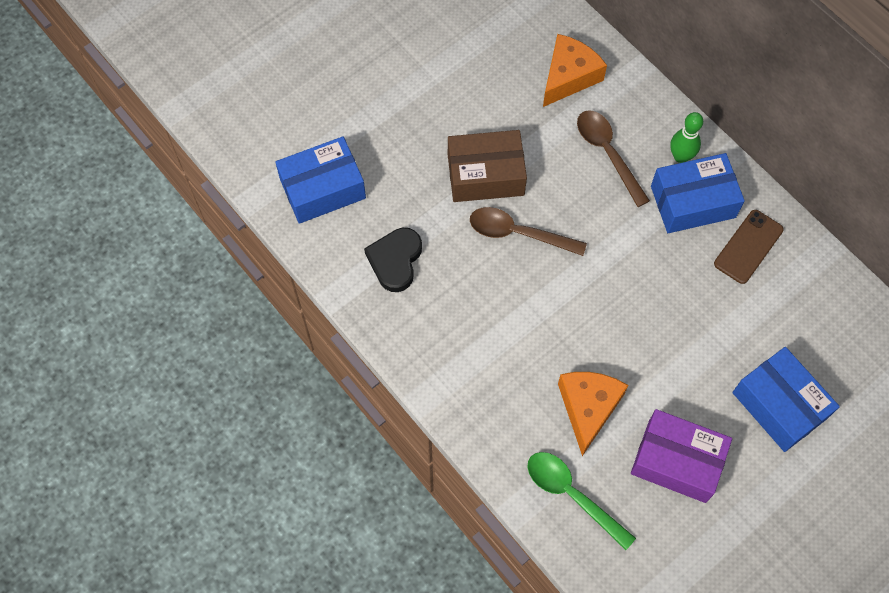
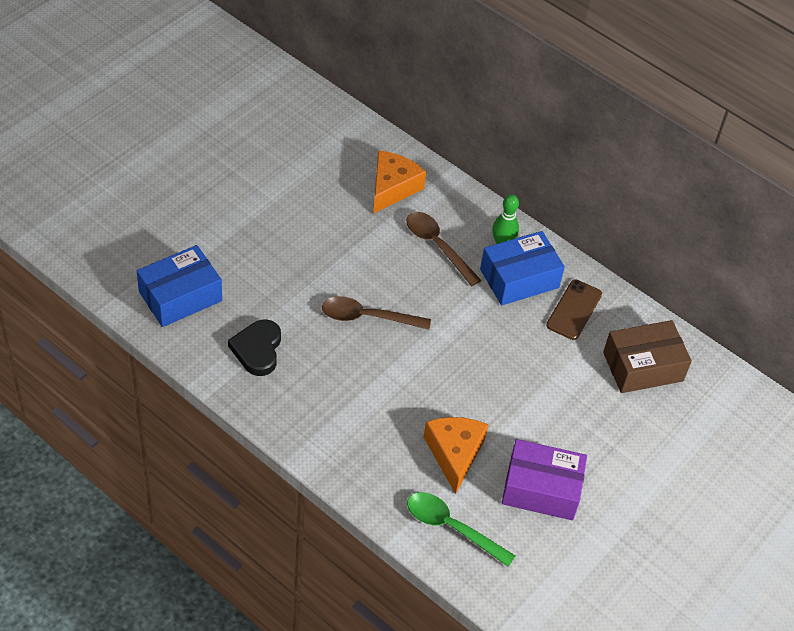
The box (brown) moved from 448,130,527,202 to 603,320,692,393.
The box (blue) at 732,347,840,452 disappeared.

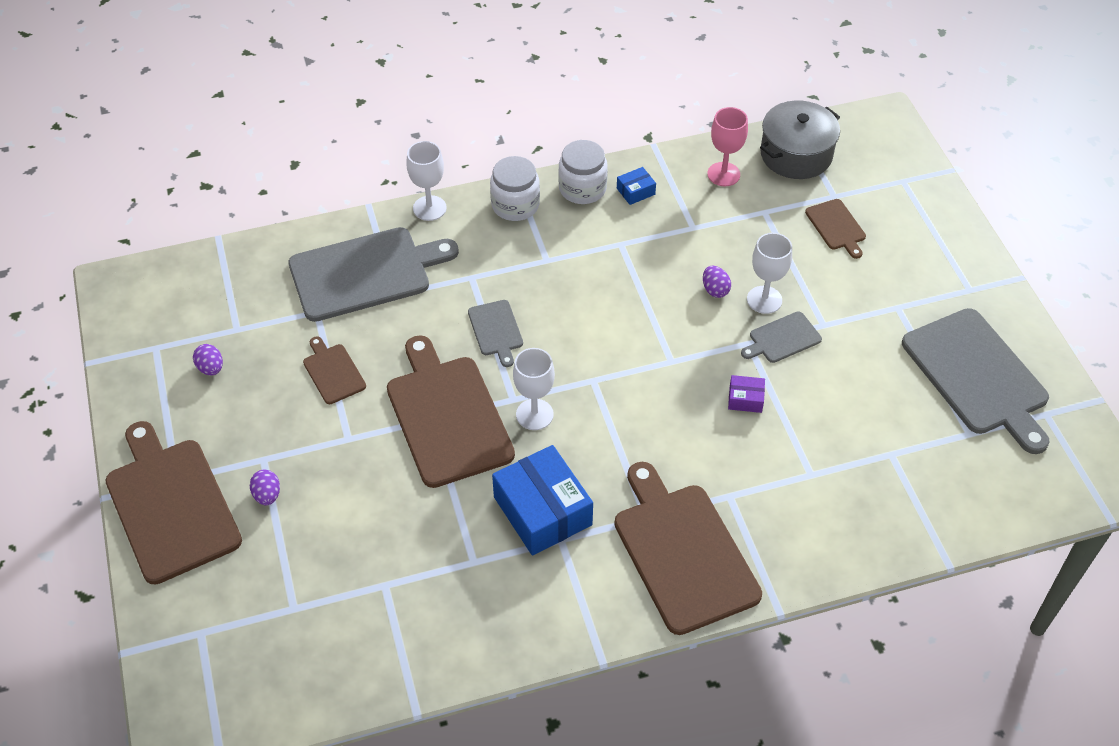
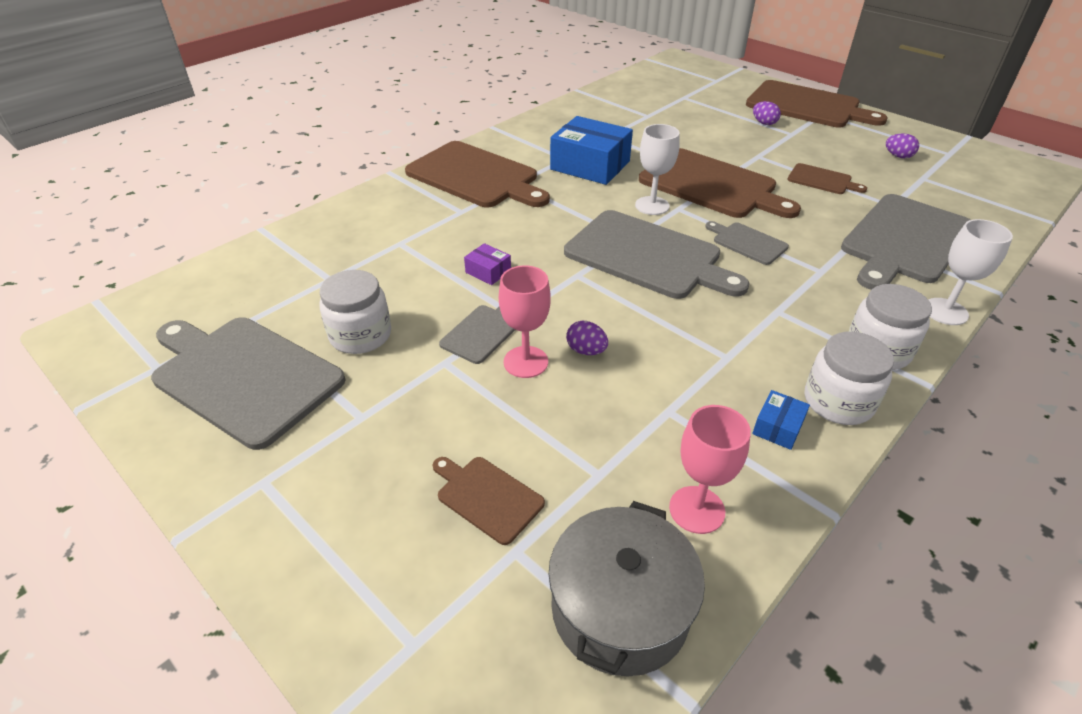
The box (purple) at 728,375,765,413 turned 60 degrees clockwise.
The goblet (white) at 747,233,792,314 became the goblet (pink) at 499,265,551,378.
The jar (white) at 319,270,391,354 appeared.
The cutting board (grey) at 564,210,750,299 appeared.

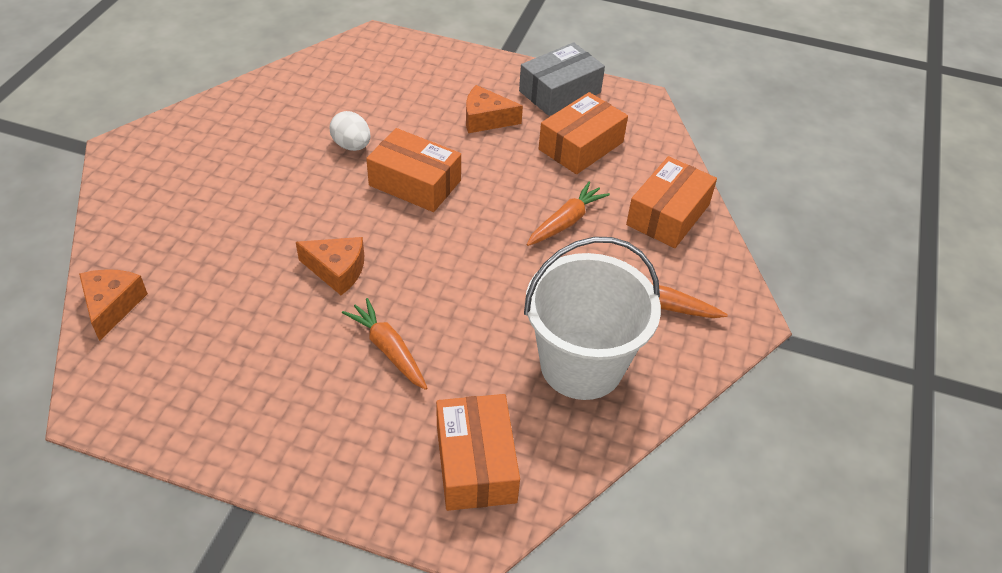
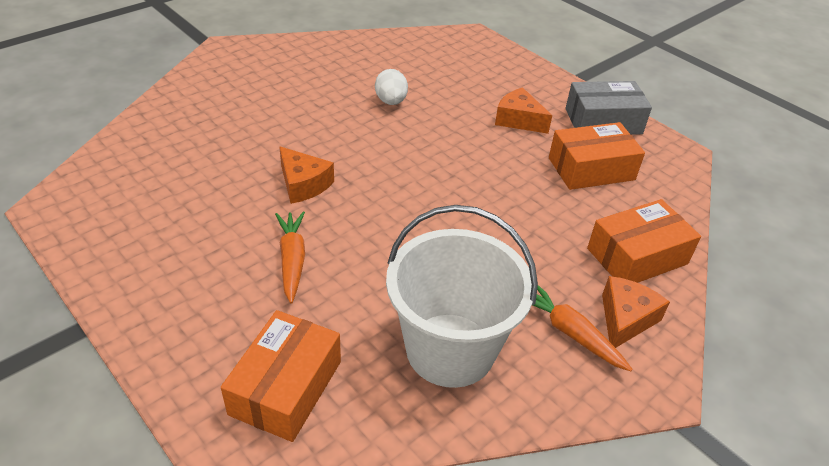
The cheese (orange) moved from 79,269,148,341 to 602,276,670,348.
The box (orange) at 366,128,461,212 disappeared.
The carrot (orange) at 526,182,610,246 disappeared.

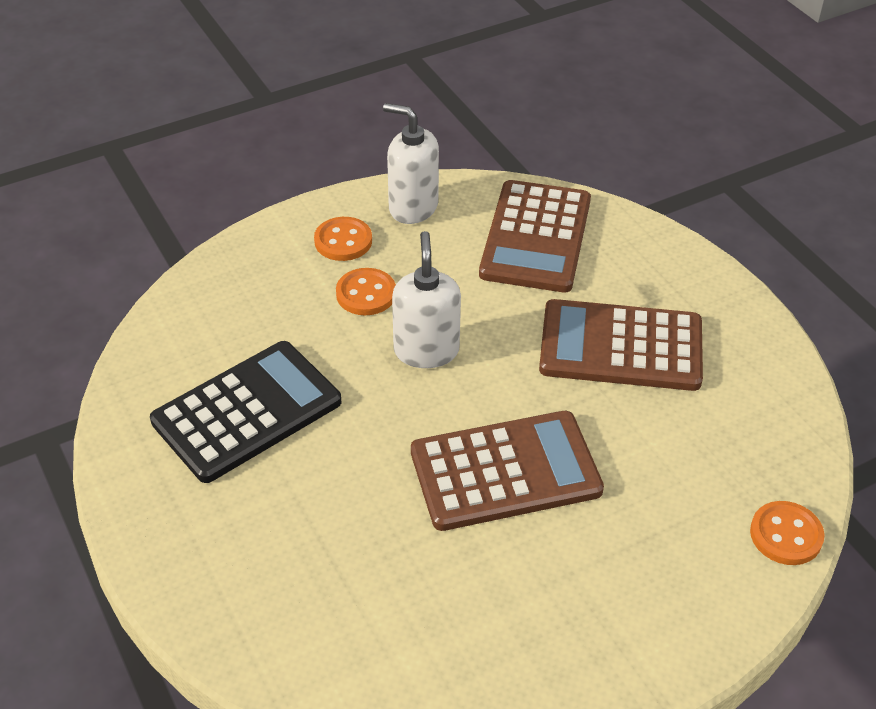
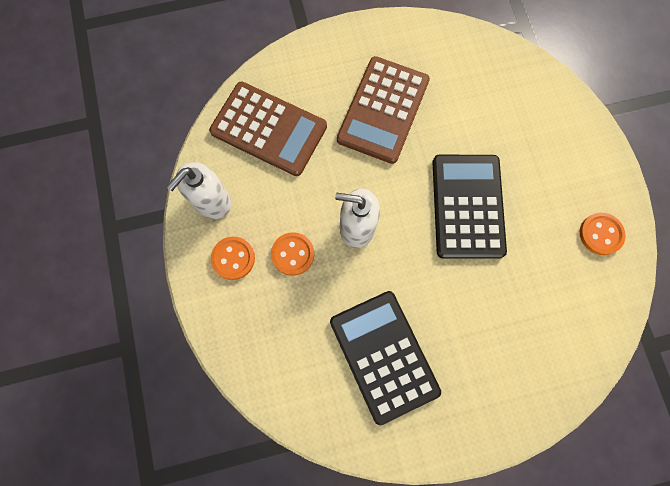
The calculator (brown) at 411,411,604,531 became the calculator (black) at 433,155,507,259.
The button (orange) moved from 750,501,825,565 to 580,213,626,255.

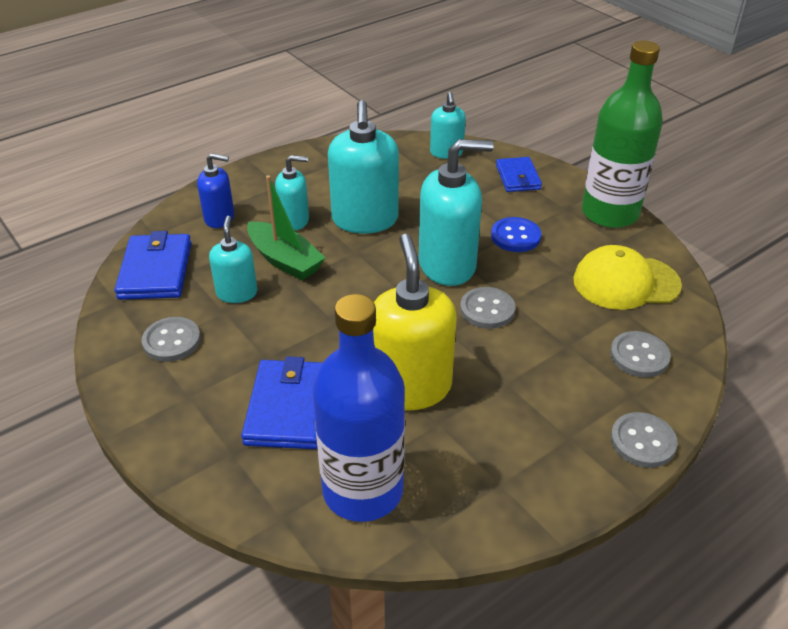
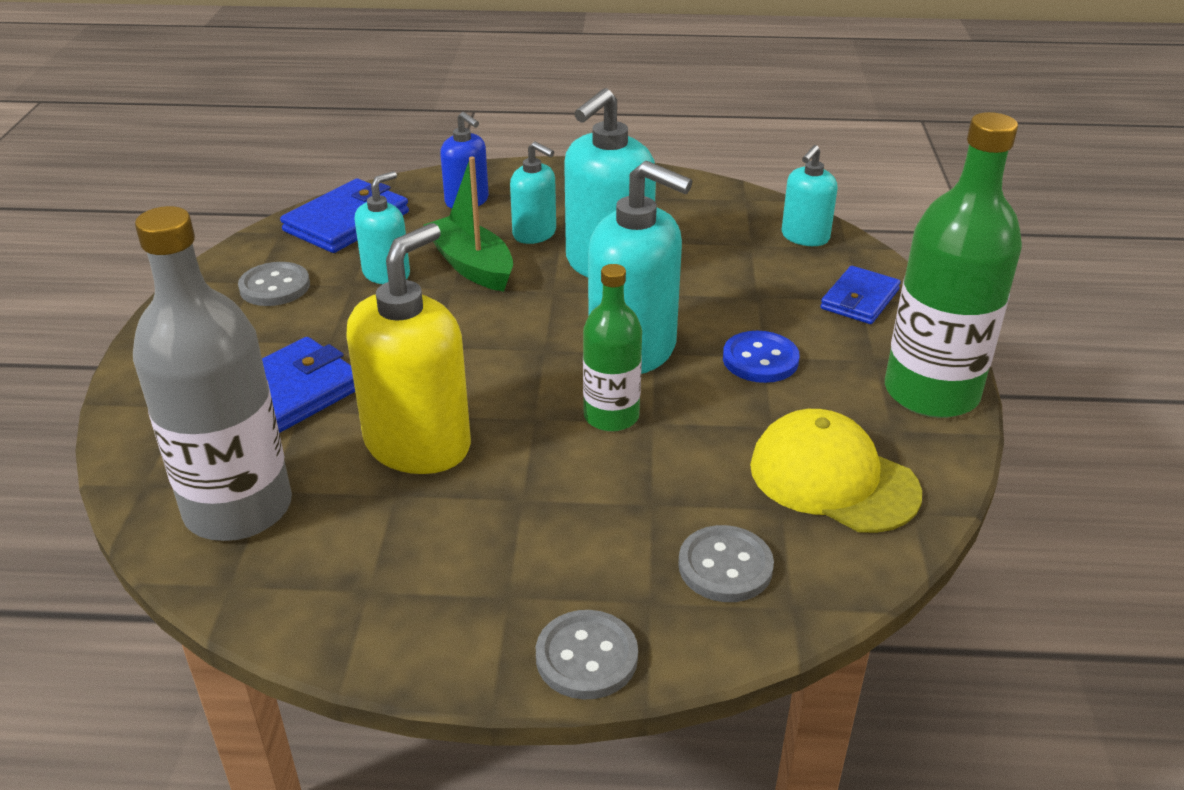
The boat (green) at 247,175,325,280 turned 150 degrees clockwise.
The bottle (blue) at 312,294,405,522 became the bottle (grey) at 133,206,292,541.
The button (grey) at 460,287,515,329 was replaced by the bottle (green) at 583,264,642,432.

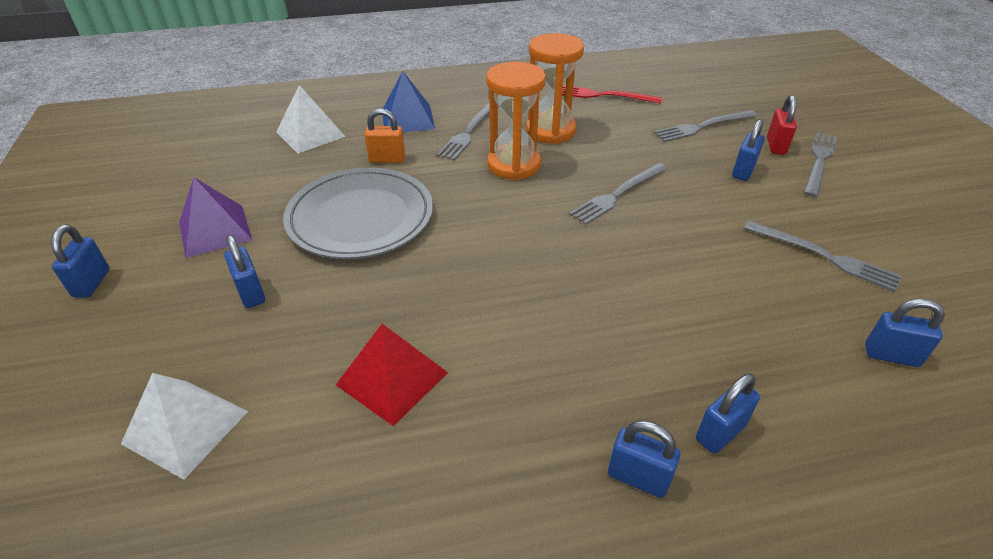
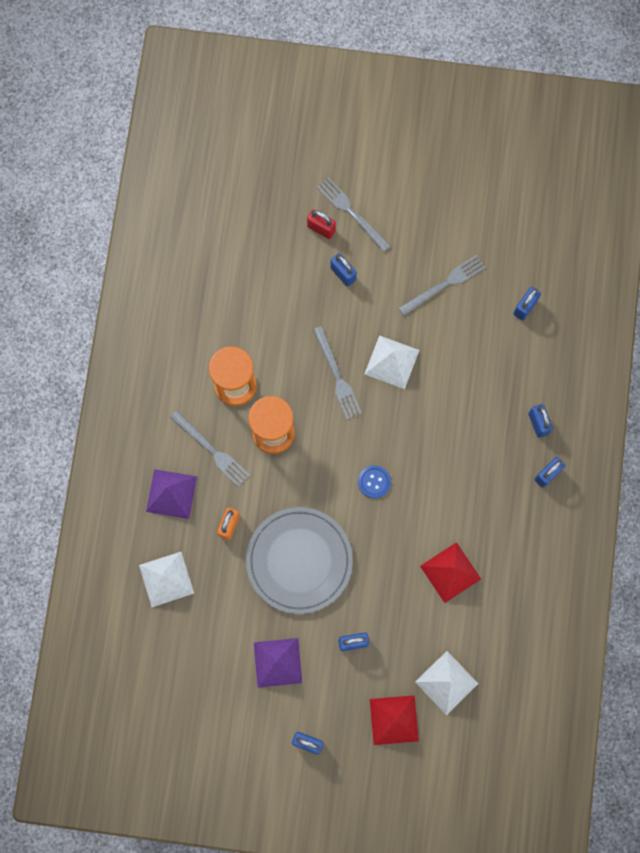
The pyramid (blue) at 383,71,435,132 became the pyramid (purple) at 146,469,197,519.
The fork (red) at 562,86,662,104 disappeared.
The fork (grey) at 654,110,757,142 disappeared.
The button (blue) at 358,465,391,498 appeared.
The pyramid (white) at 365,335,419,389 appeared.
The pyramid (red) at 370,695,419,745 appeared.

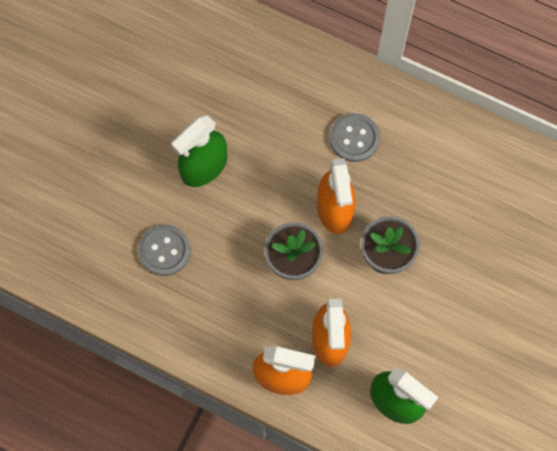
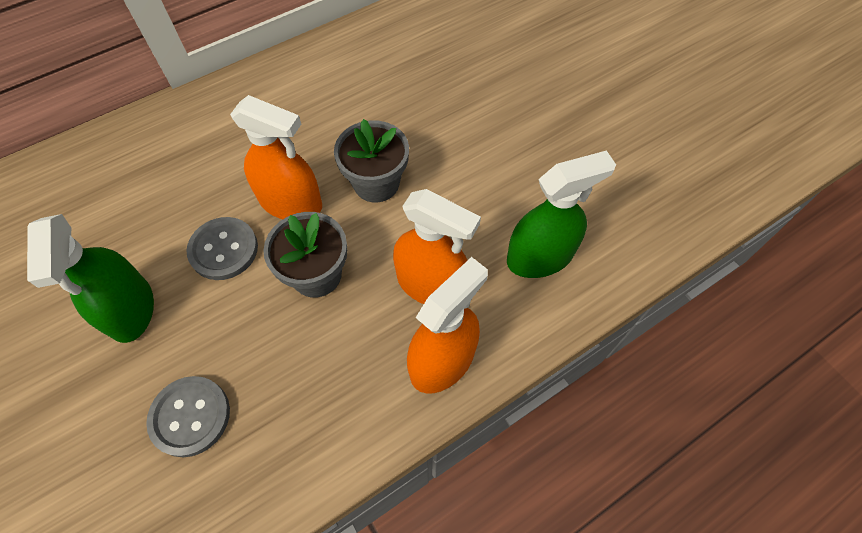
The button (grey) moved from 330,113,380,162 to 186,217,258,280.

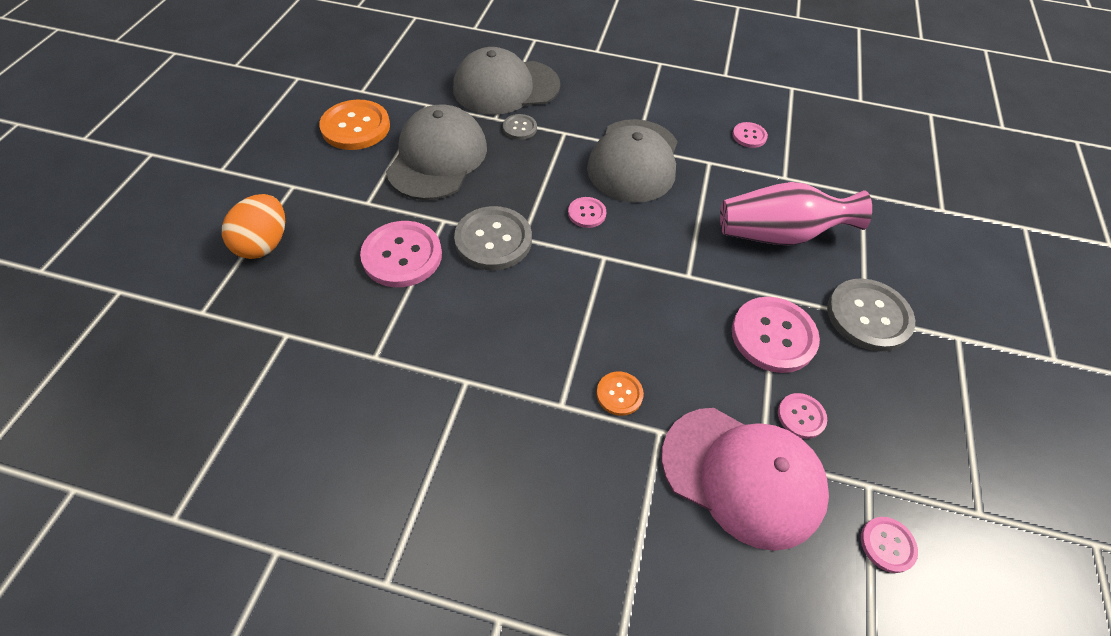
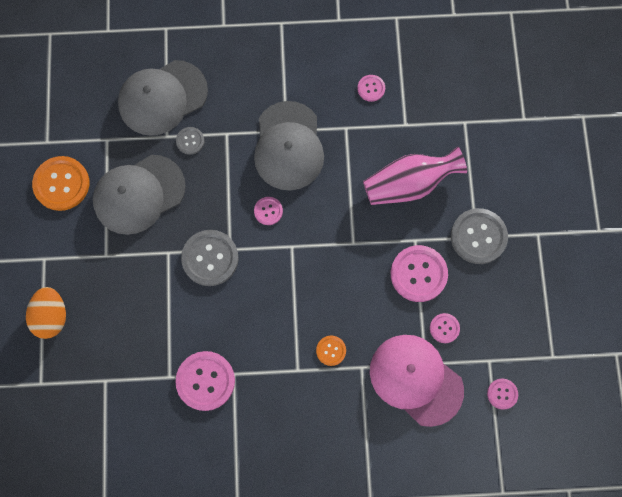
The button (pink) moved from 360,221,442,287 to 175,351,235,411.
The cap (grey) at 386,104,487,200 turned 120 degrees counterclockwise.
The cap (pink) at 662,408,829,551 turned 150 degrees counterclockwise.

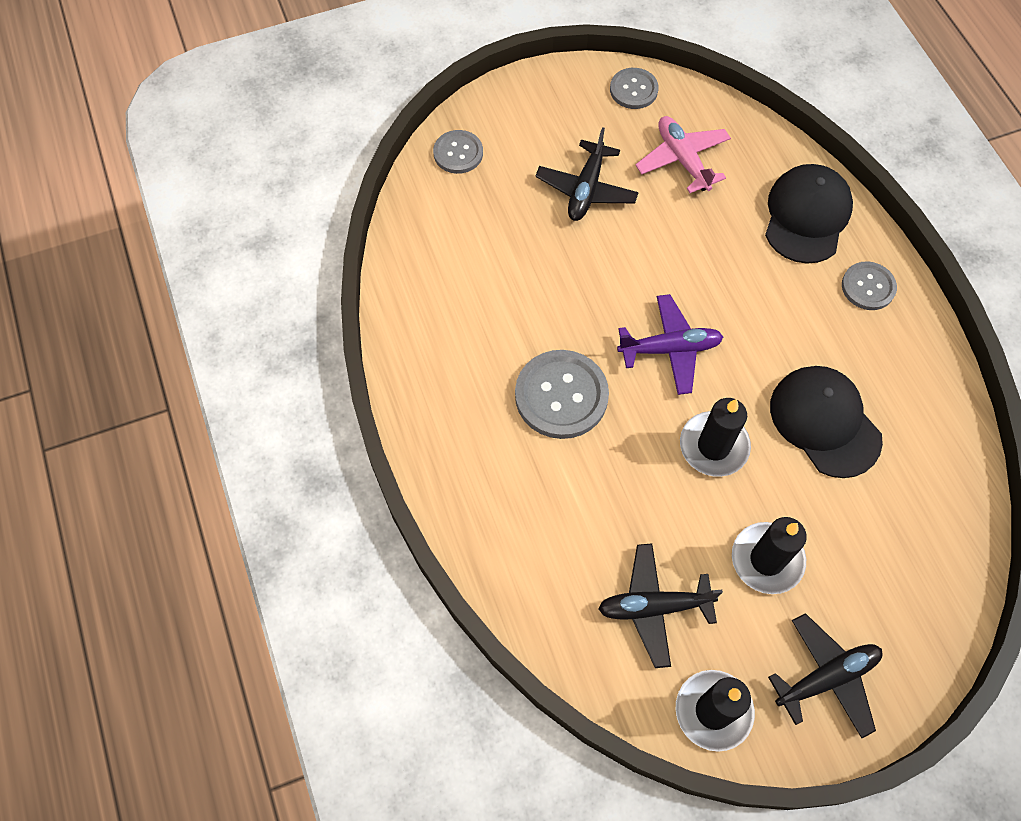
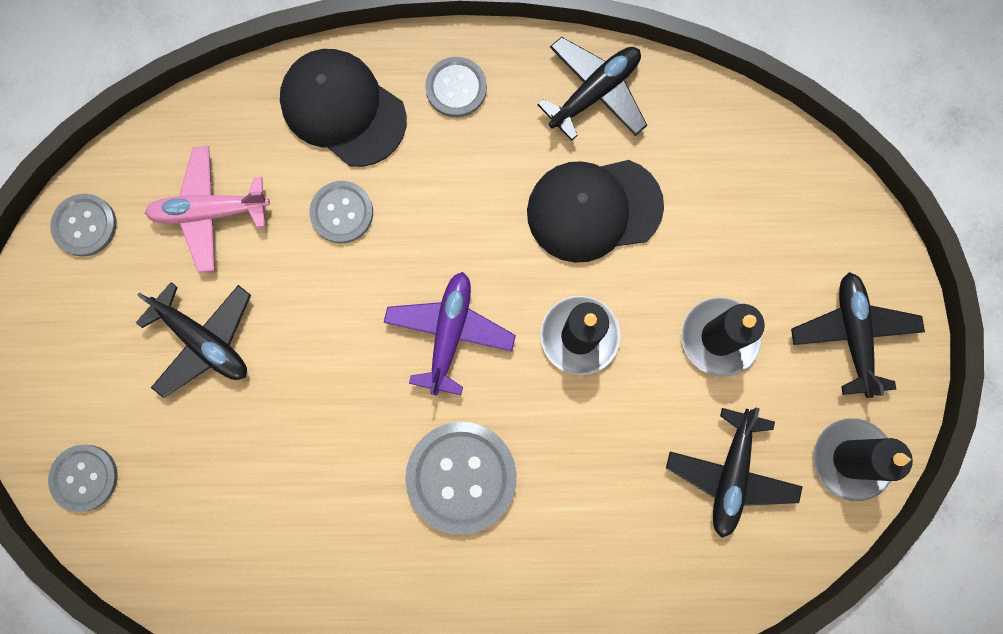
The button (grey) at 309,181,373,244 appeared.
The plane (black) at 537,37,647,141 appeared.

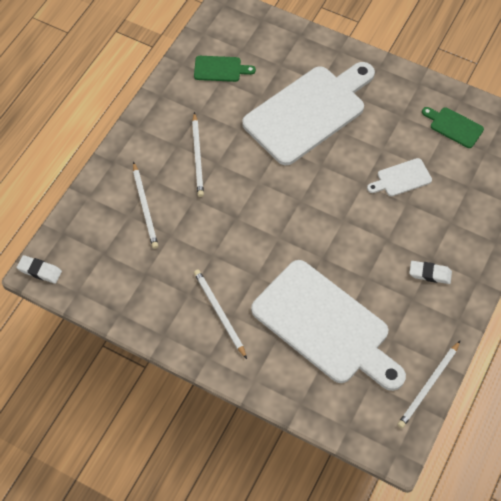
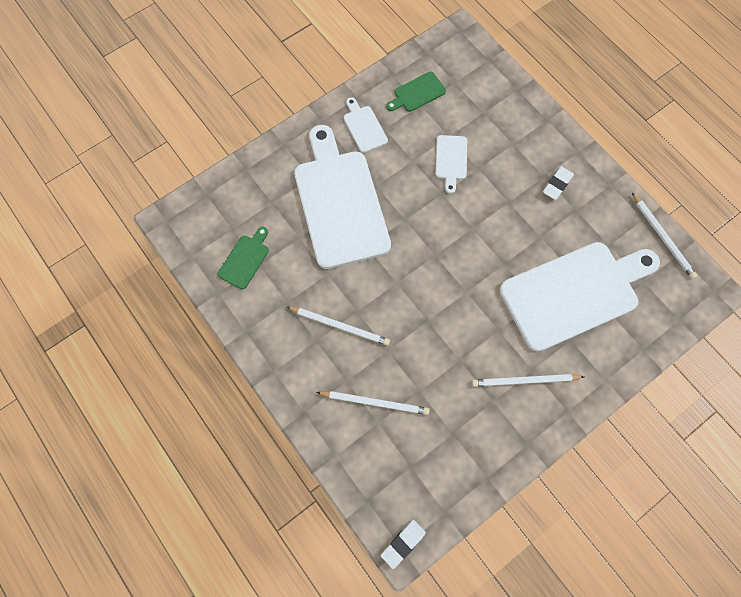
The cutting board (white) at 344,97,388,153 appeared.

